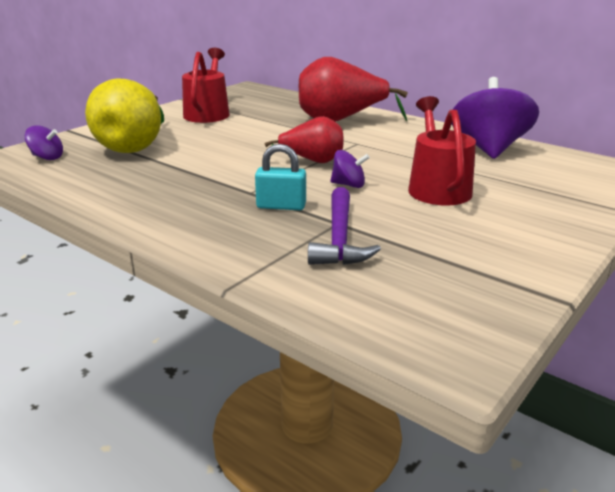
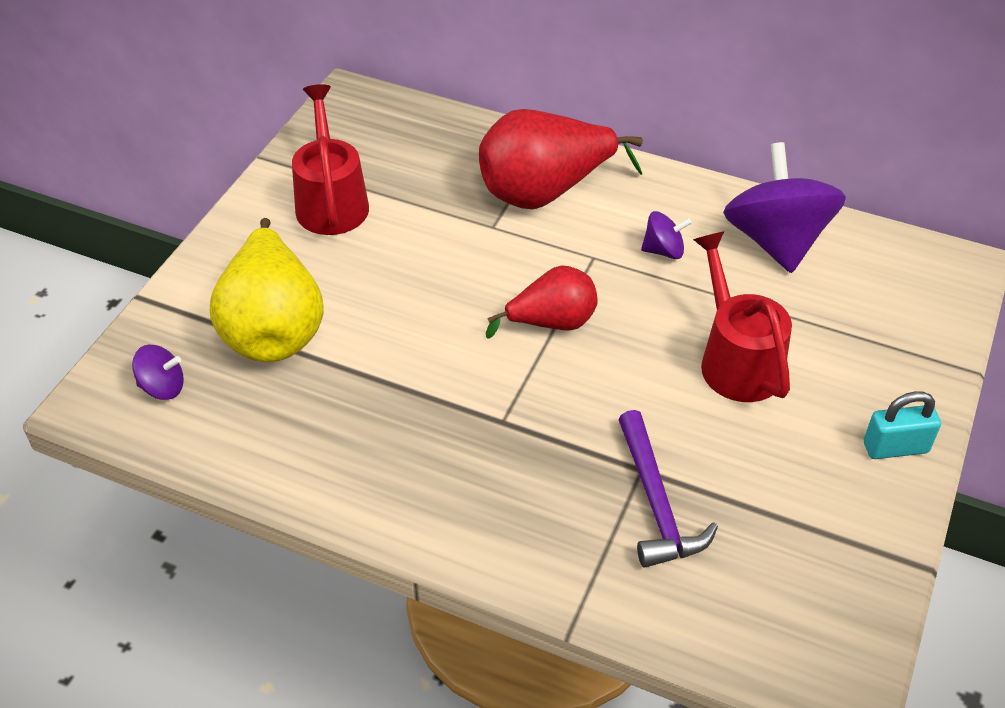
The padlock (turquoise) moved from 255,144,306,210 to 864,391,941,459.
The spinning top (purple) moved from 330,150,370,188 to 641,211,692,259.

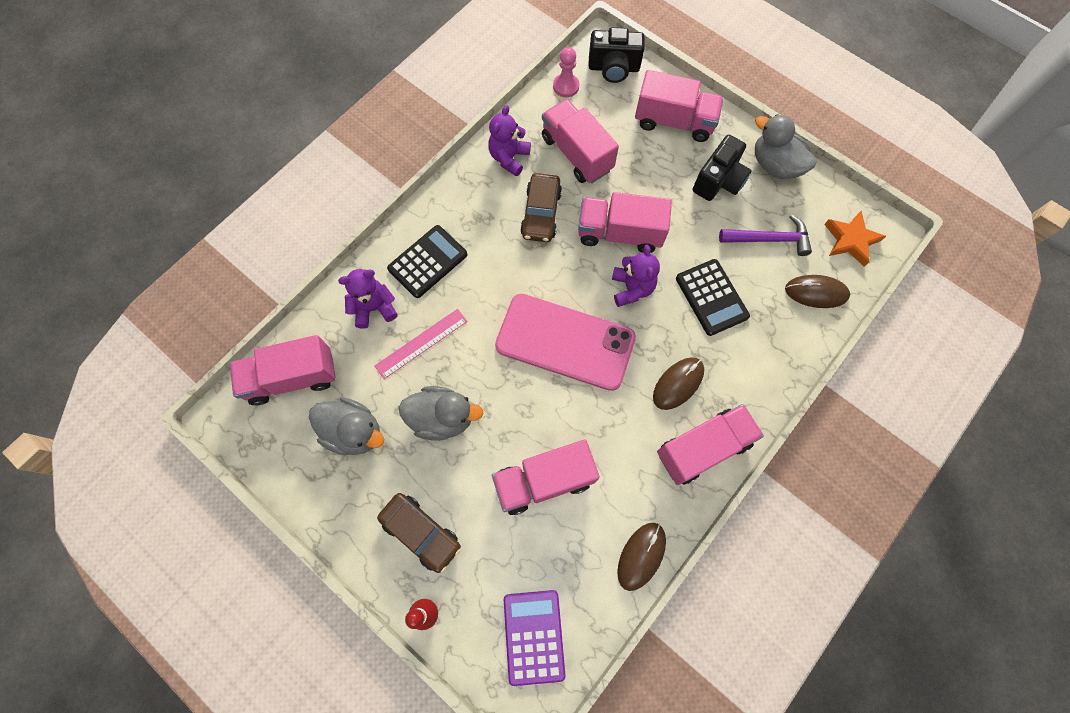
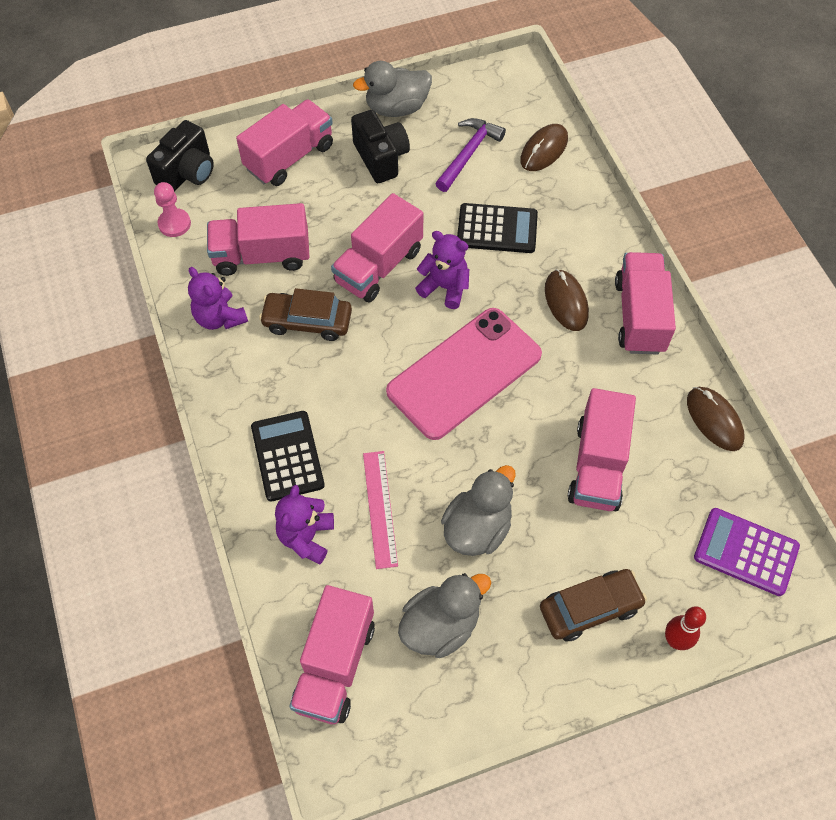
The car (brown) at 520,173,562,242 turned 150 degrees clockwise.
The star (orange) at 824,211,886,266 disappeared.

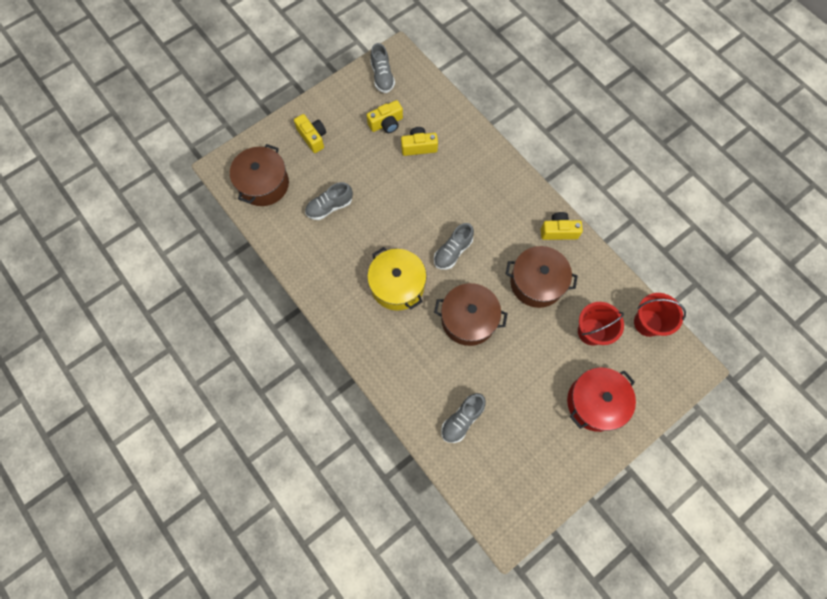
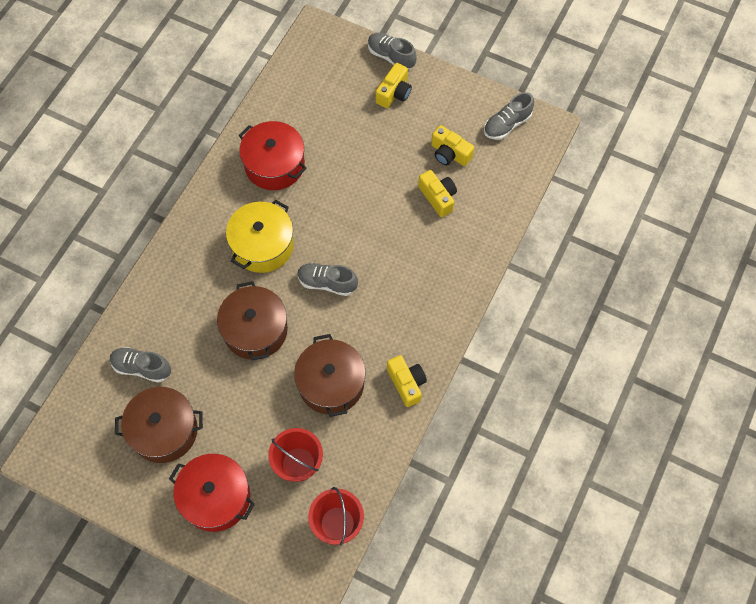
The pot (brown) moved from 230,144,289,206 to 115,387,203,463.
The shoe (grey) moved from 305,182,353,220 to 368,33,417,70.
The pot (red) at 239,121,307,190 appeared.

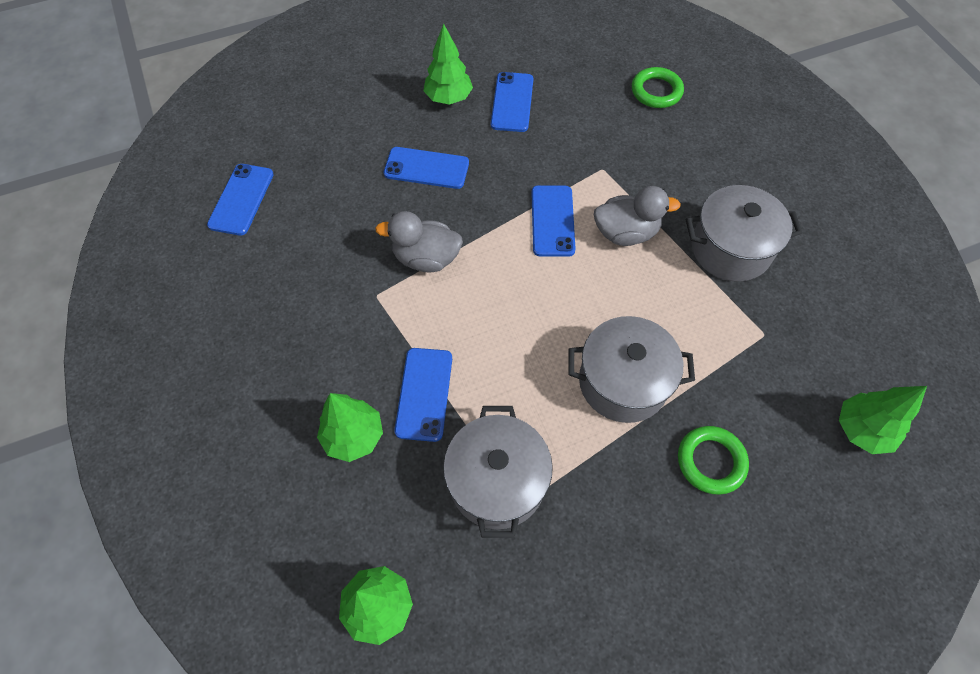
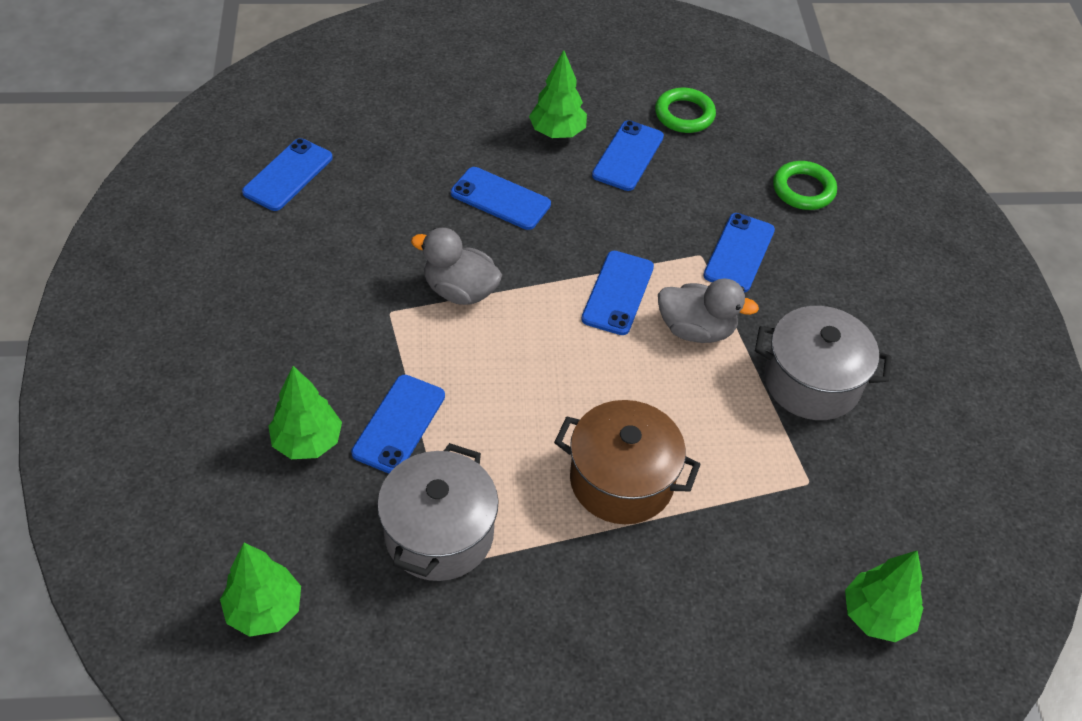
The pot (grey) at 569,316,695,423 became the pot (brown) at 554,400,701,524.
The ring (green) moved from 678,426,749,495 to 655,88,716,133.
The phone (blue) at 703,213,775,292 appeared.

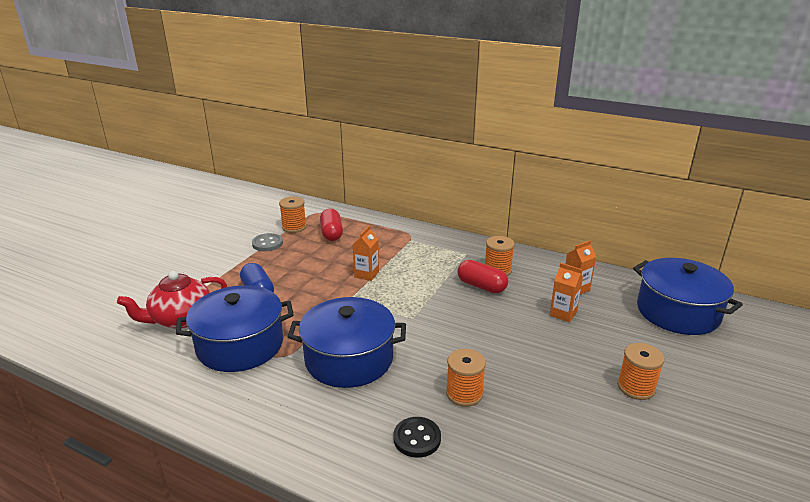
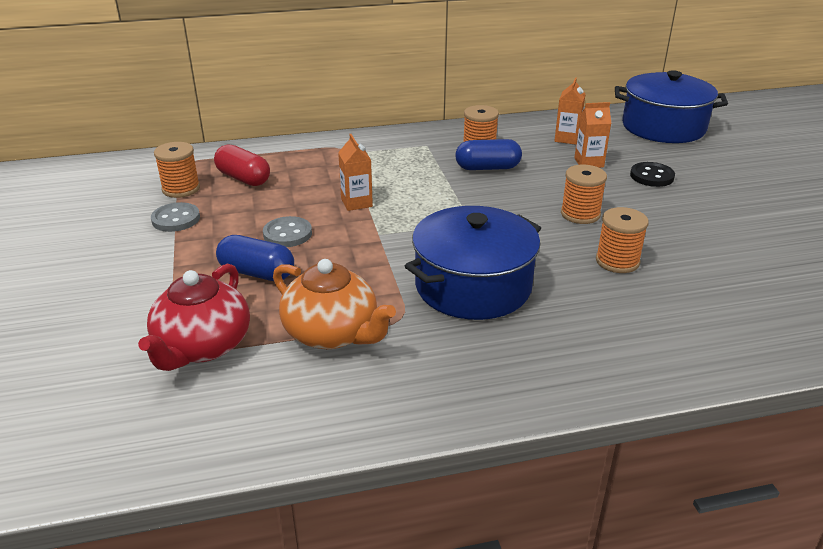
The pot (blue) at 176,285,294,372 was replaced by the teapot (orange) at 273,259,396,349.
The button (black) moved from 393,417,441,458 to 630,162,675,187.
The capsule (red) at 458,260,508,293 became the capsule (blue) at 455,139,522,170.
The spool (orange) moved from 617,343,664,400 to 561,165,607,224.
The button (grey) at 263,216,312,247 appeared.

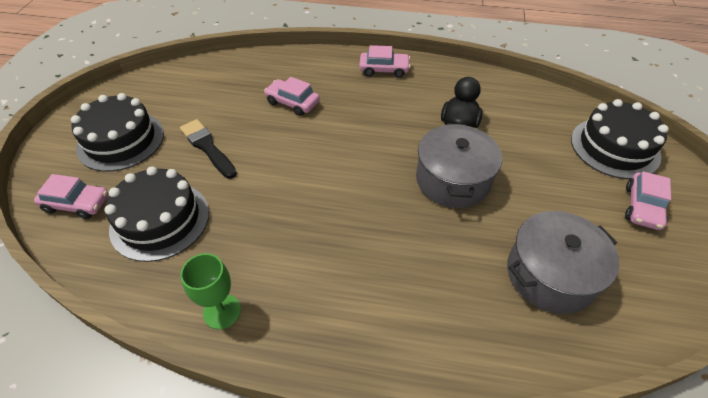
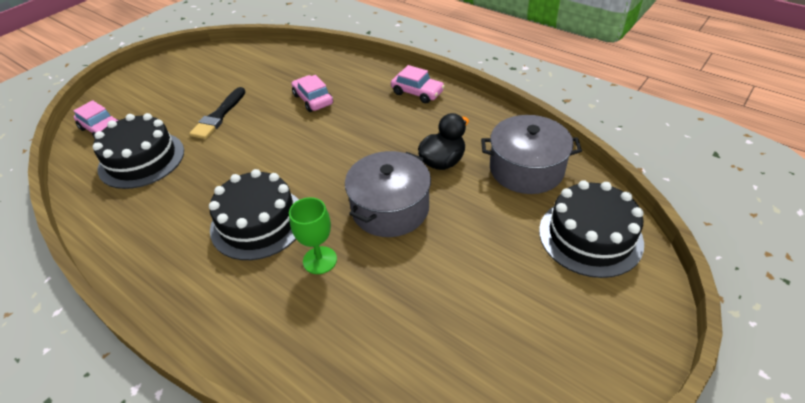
The cake (black) moved from 71,93,164,172 to 209,169,299,260.
The brush (black) at 180,119,237,179 turned 150 degrees counterclockwise.
The goblet (green) moved from 180,253,241,329 to 289,197,337,274.
The pot (grey) moved from 507,211,620,314 to 481,115,582,194.
The car (pink) at 625,171,671,230 disappeared.

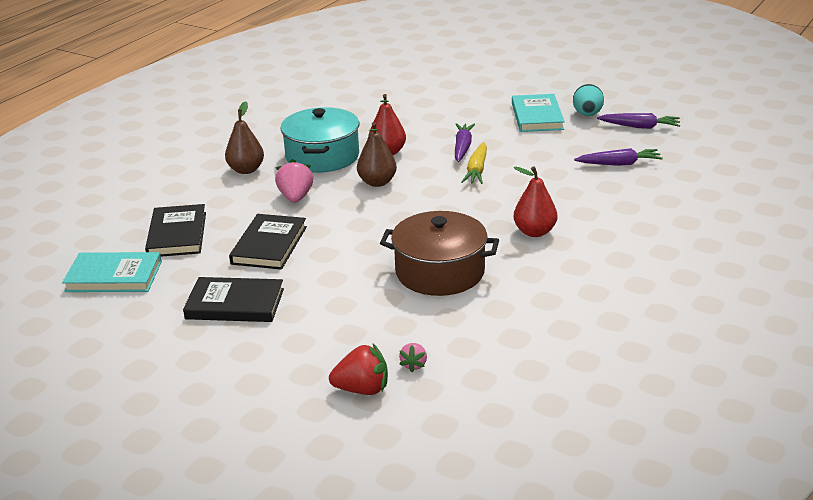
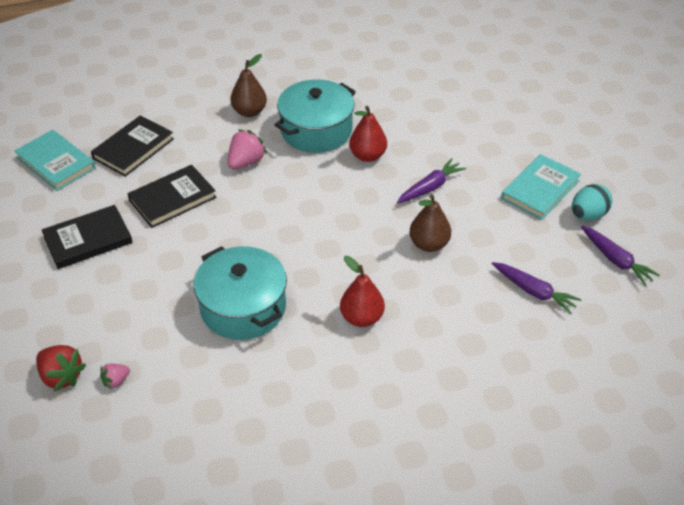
The book (black) at 183,277,284,322 turned 75 degrees counterclockwise.
The pear (brown) moved from 357,122,397,187 to 409,194,451,252.
The pot (brown) at 380,211,499,296 became the pot (turquoise) at 193,246,287,340.
The carrot (yellow) at 461,142,487,184 disappeared.

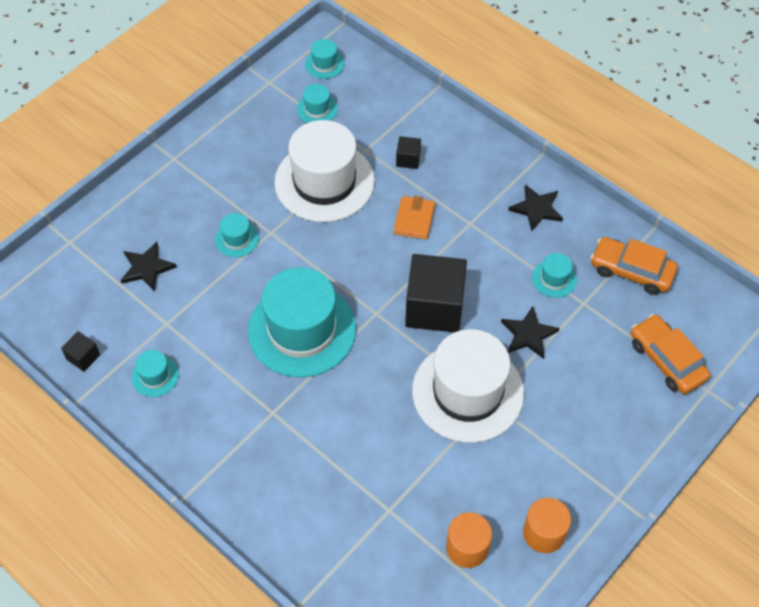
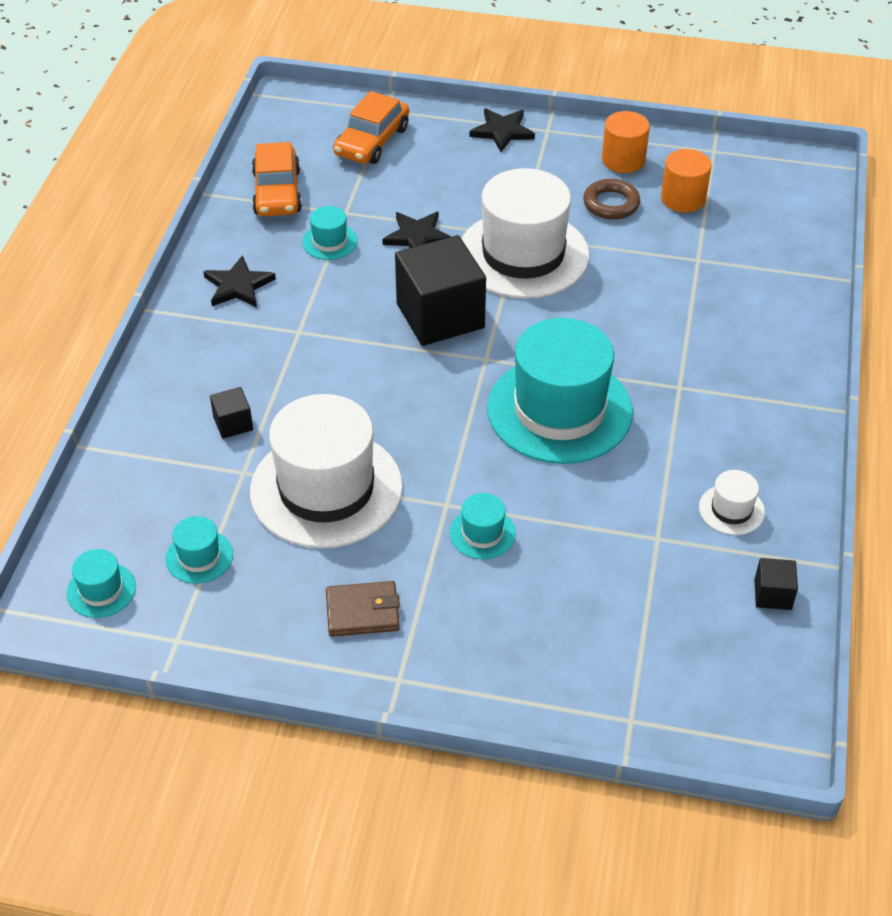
The star (black) moved from 121,242,177,292 to 470,109,535,152.
The hat (turquoise) at 132,350,179,397 became the hat (white) at 699,470,765,535.
The wallet (orange) at 394,196,435,239 disappeared.
The wallet (brown) at 326,581,400,637 appeared.
The ring (brown) at 583,179,640,220 appeared.

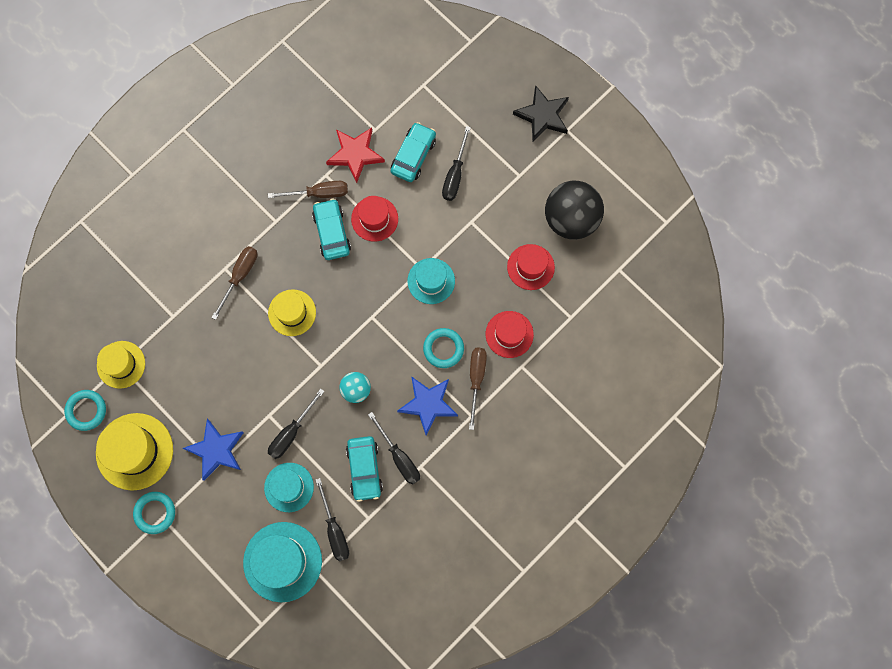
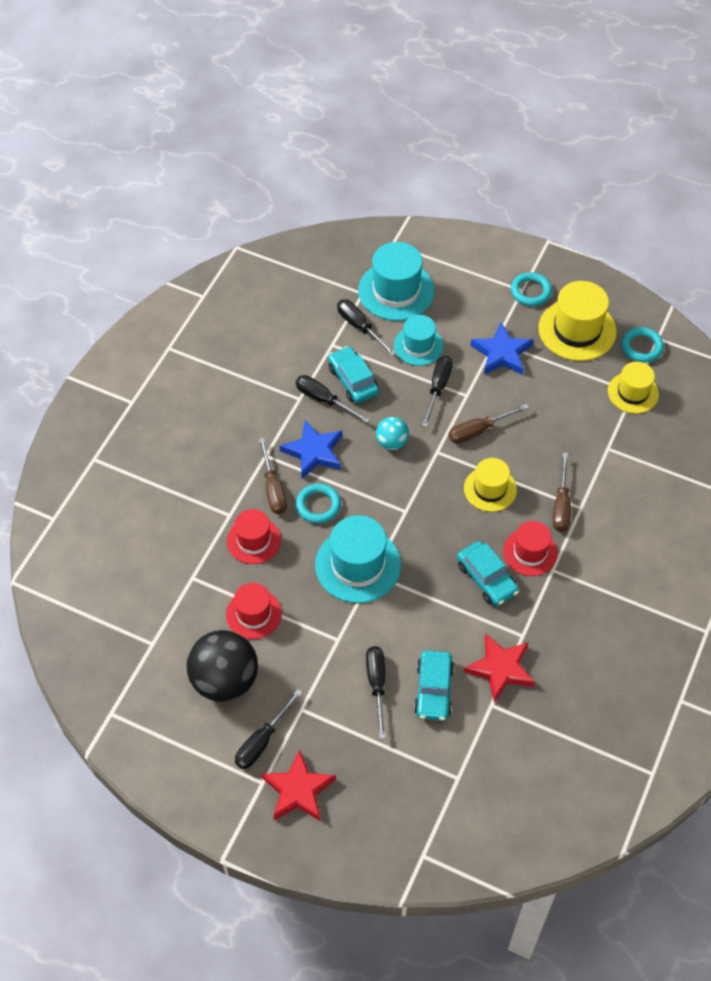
The screwdriver (brown) moved from 268,181,348,198 to 448,404,529,443.
The hat (red) moved from 351,196,398,242 to 503,521,558,576.
The hat (turquoise) at 408,258,455,304 changed to 1.57 times the size.
The star (black) at 513,85,569,142 became the star (red) at 261,750,336,821.
The screwdriver (black) at 235,689,302,769 appeared.

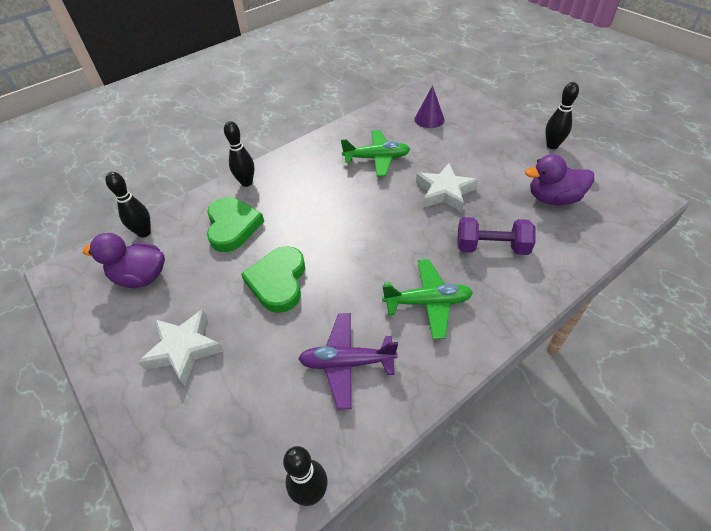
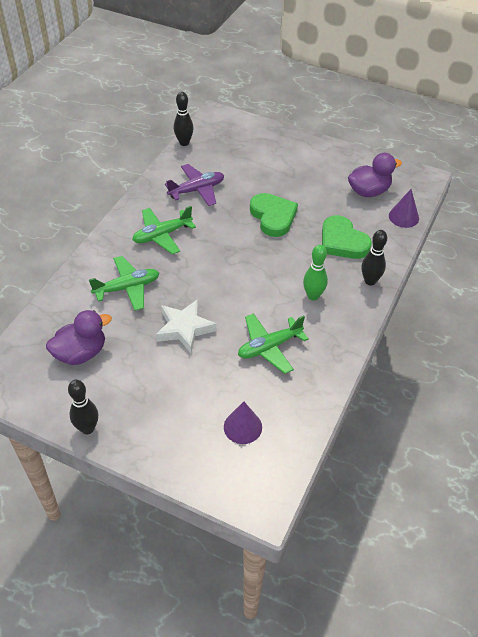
The bowling pin (black) at 105,172,151,238 was replaced by the cone (purple) at 389,189,419,228.
The star (white) at 138,309,224,386 disappeared.
The dumbbell (purple) at 457,217,536,255 was replaced by the plane (green) at 89,256,159,311.
The bowling pin (green) at 303,245,328,300 appeared.

